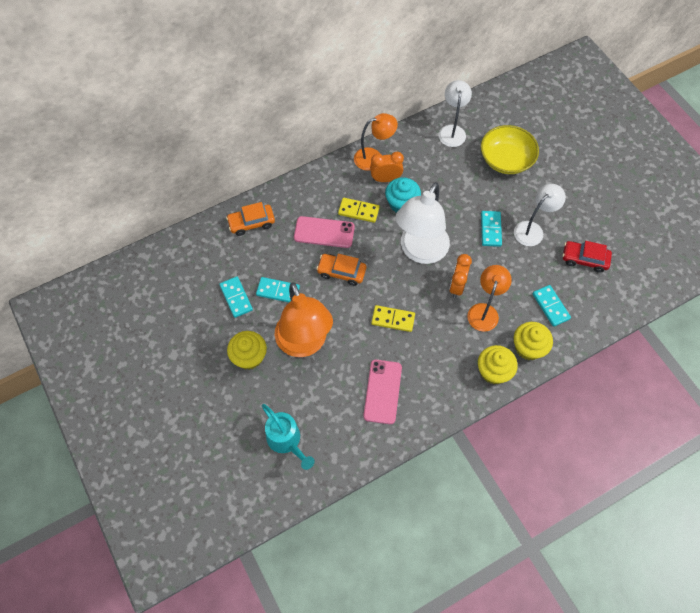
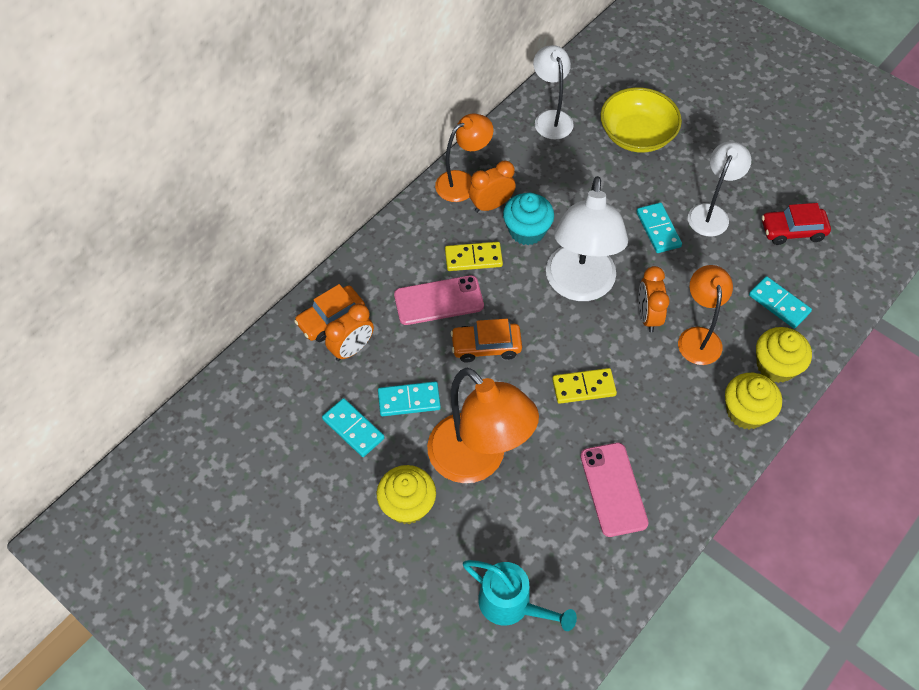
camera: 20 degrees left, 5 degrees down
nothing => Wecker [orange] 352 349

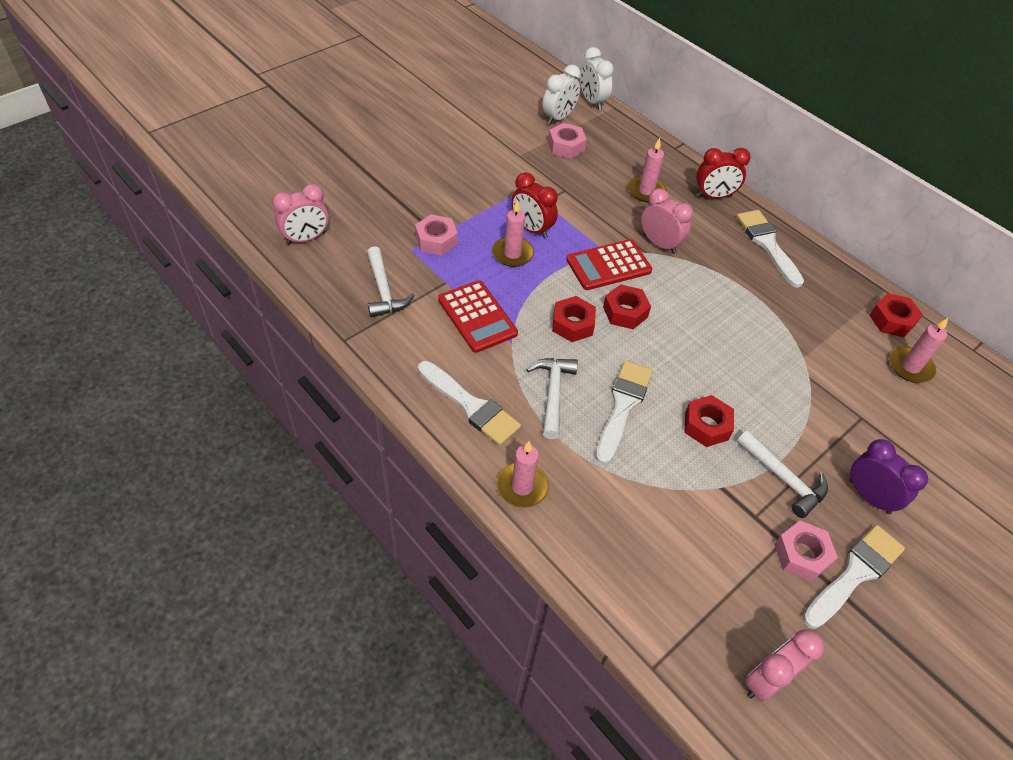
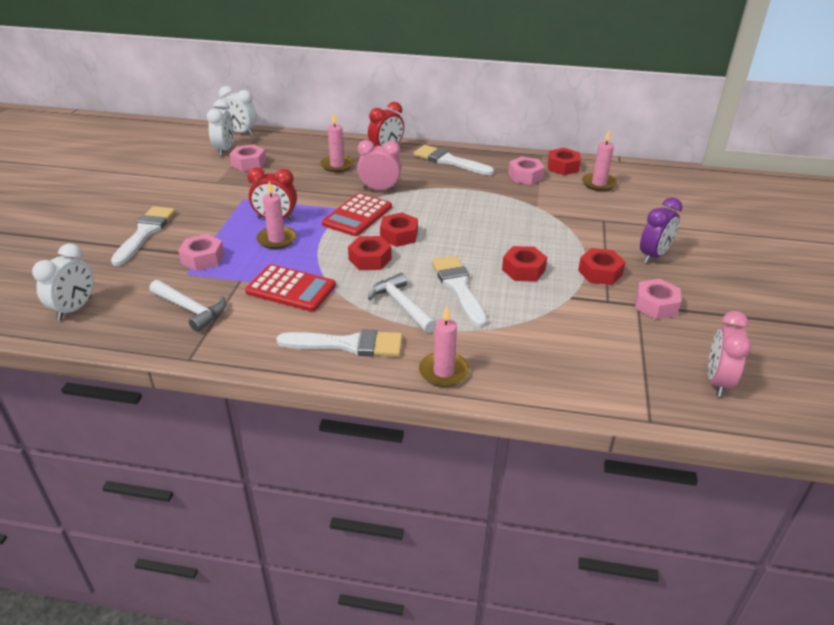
camera: 35 degrees left, 15 degrees down
Wecker [rosa] 306 238 => Wecker [weiß] 74 309
Hammer [weiß] 784 479 => Sechskantmutter [rot] 600 272
Pinsel [weiß] 855 574 => Pinsel [weiß] 145 233, move
Wecker [lila] 869 496 => Wecker [lila] 653 256, 120 degrees clockwise
nothing => Sechskantmutter [rosa] 525 176

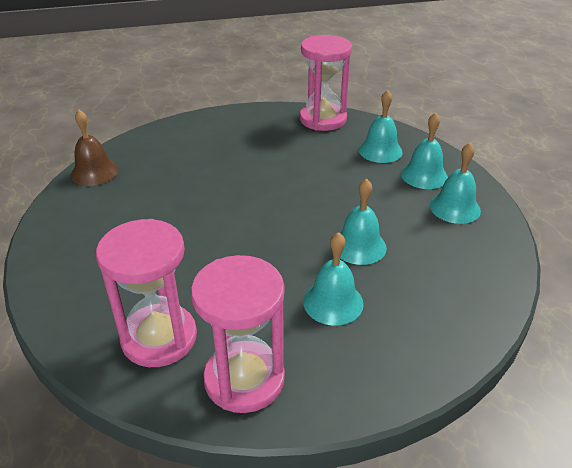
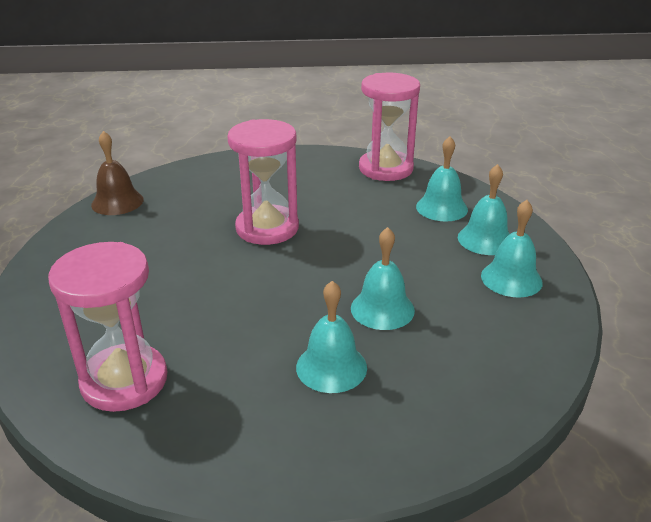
camera: 10 degrees right, 5 degrees down
Sanduhr [rosa] 244 379 => Sanduhr [rosa] 267 228, move

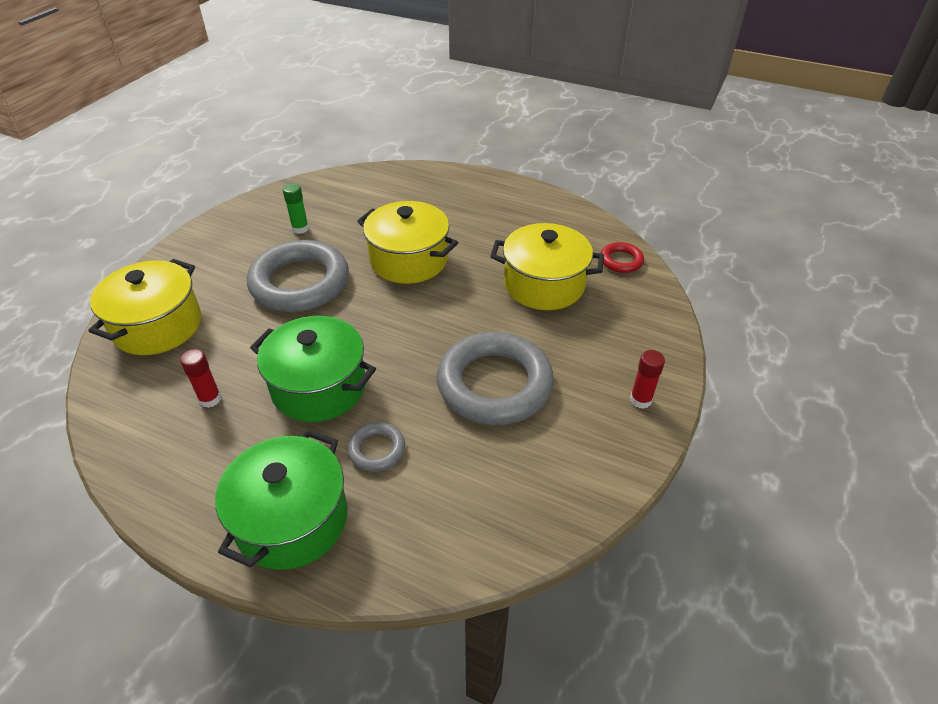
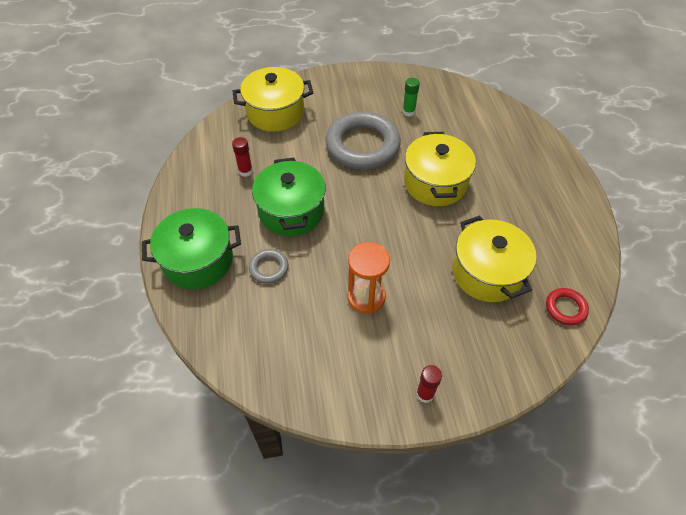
camera: 55 degrees right, 10 degrees up
Ring [grau] 494 384 => Sanduhr [orange] 366 297

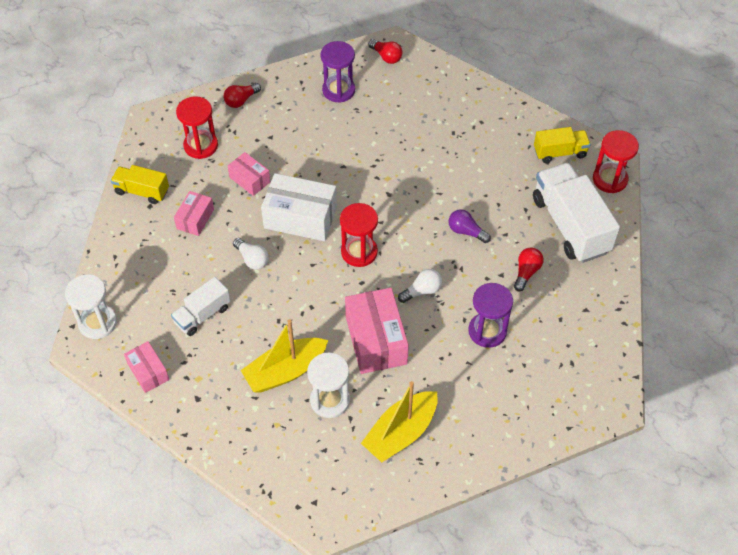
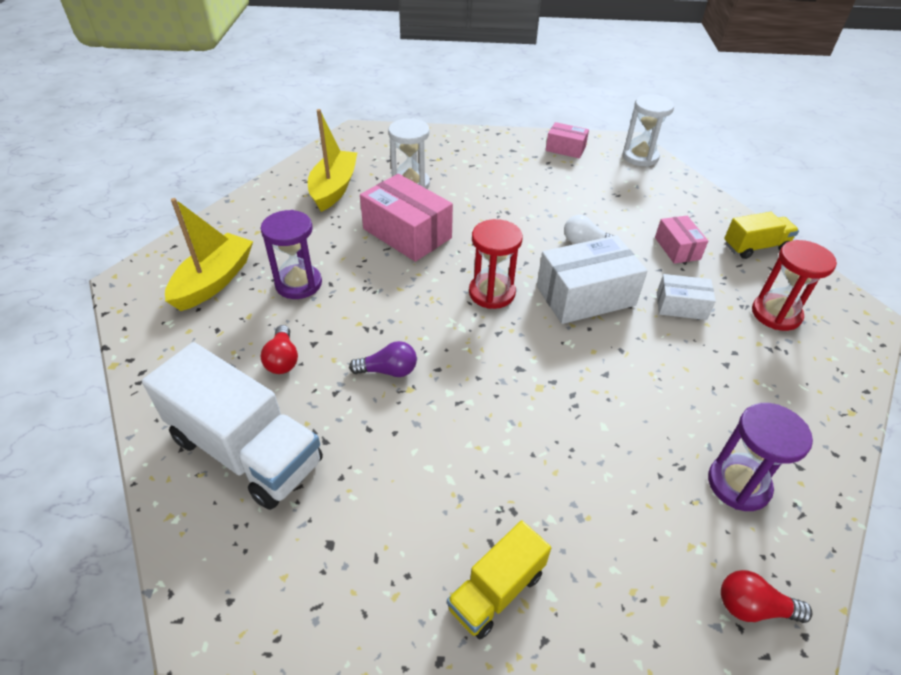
camera: 145 degrees right, 10 degrees down
Lastwagen [weiß] 202 315 => nothing
Glühbirne [rot] 241 100 => nothing
Schachtel [rosa] 250 179 => Schachtel [weiß] 681 306
Boot [gelb] 285 371 => Boot [gelb] 214 281, move
Glühbirne [weiß] 422 291 => nothing
Lastwagen [gelb] 559 152 => Lastwagen [gelb] 496 590, move
Sanduhr [rot] 609 179 => nothing

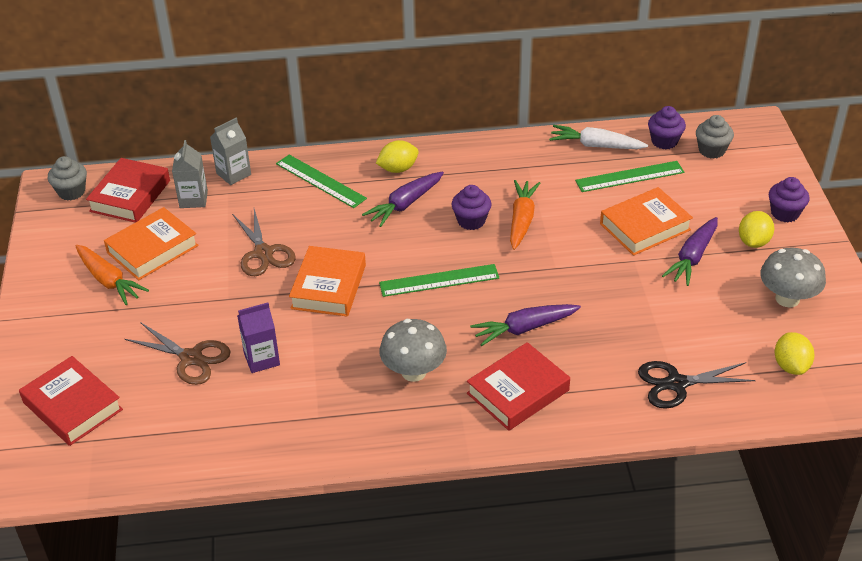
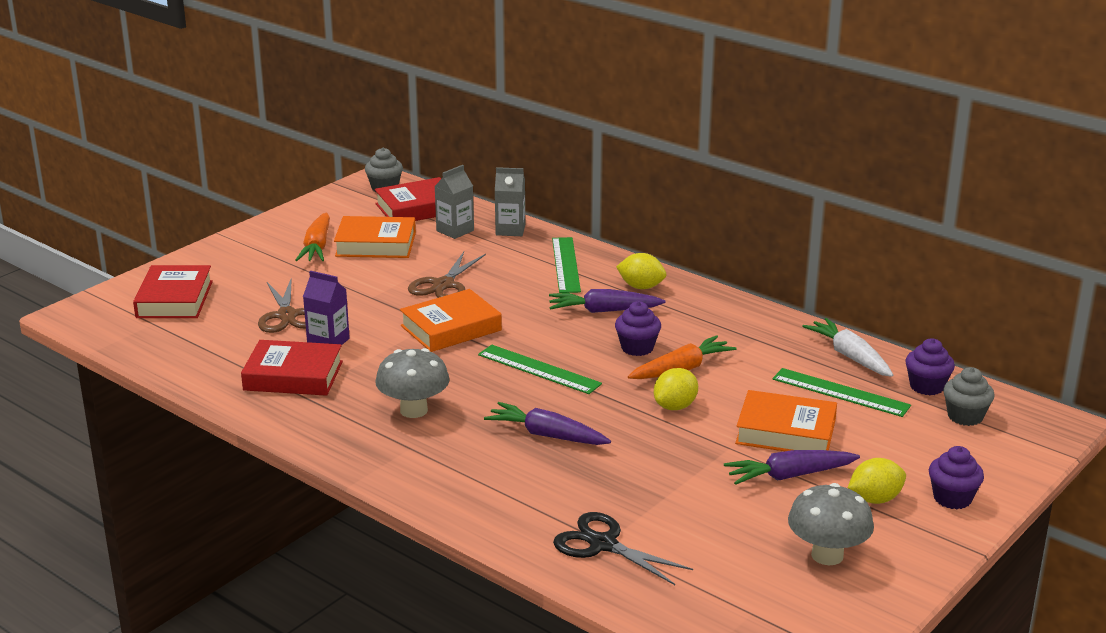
camera: 45 degrees right, 15 degrees down
Buch [rot] 518 392 => Buch [rot] 293 376, move
Zitrone [gelb] 791 366 => Zitrone [gelb] 675 406, move

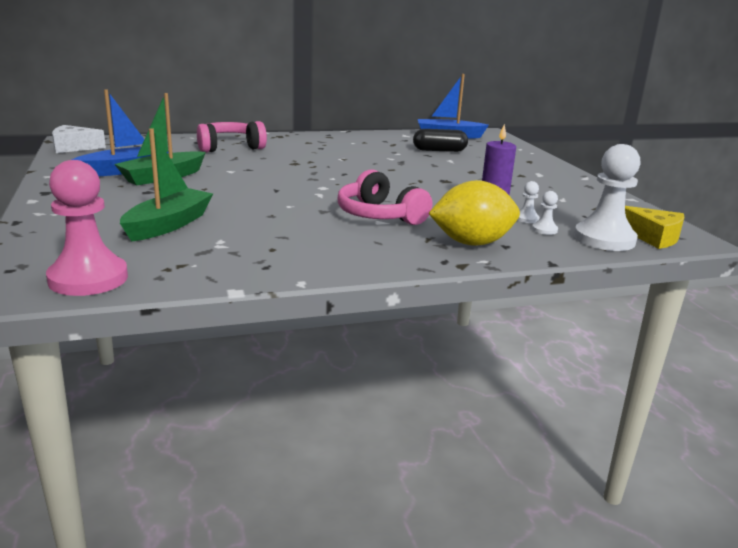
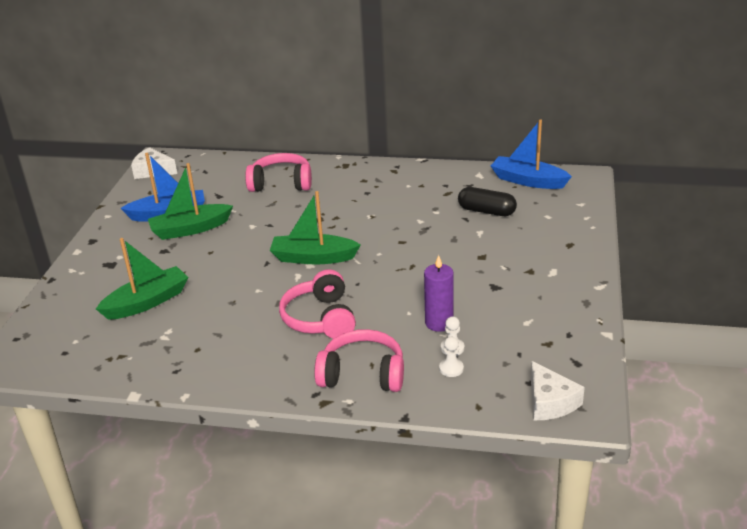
camera: 30 degrees right, 10 degrees up
Bauer [rosa] 88 279 => nothing
Zitrone [gelb] 471 243 => Kopfhörer [rosa] 362 374
Bauer [weiß] 604 239 => nothing
Käse [gelb] 653 237 => Käse [weiß] 550 402
nothing => Boot [grün] 313 258

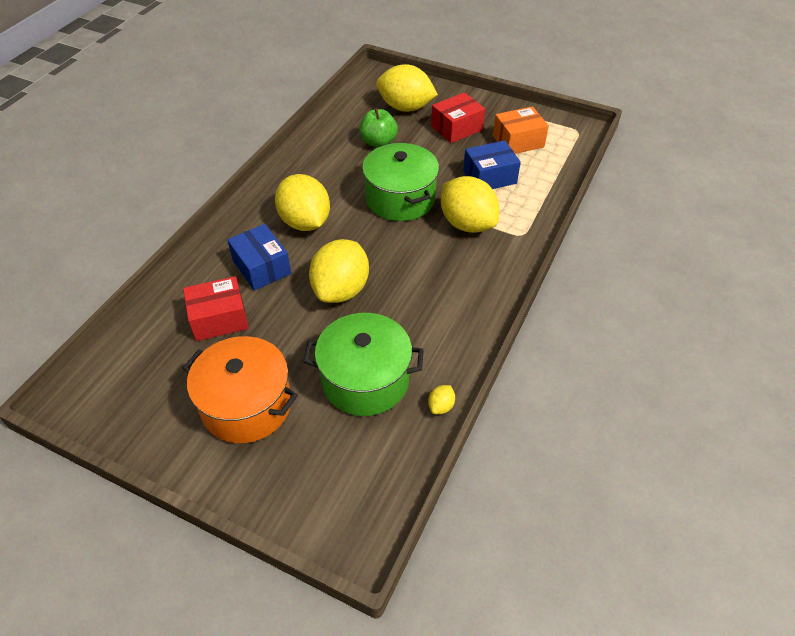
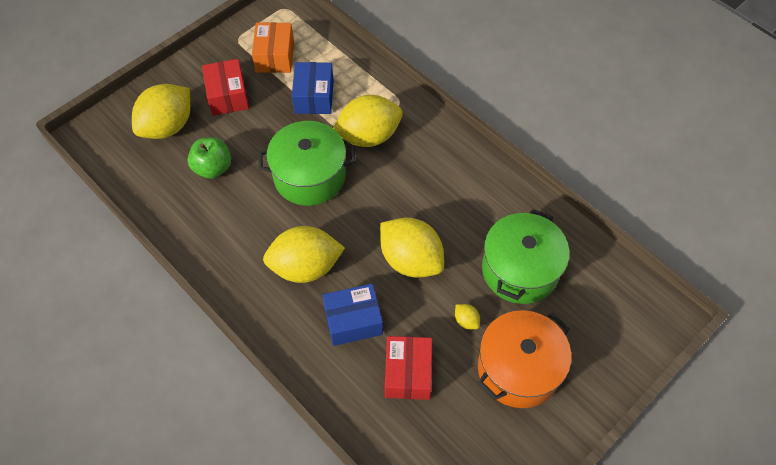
camera: 70 degrees left, 10 degrees up
Zitrone [gelb] 441 406 => Zitrone [gelb] 466 321, move

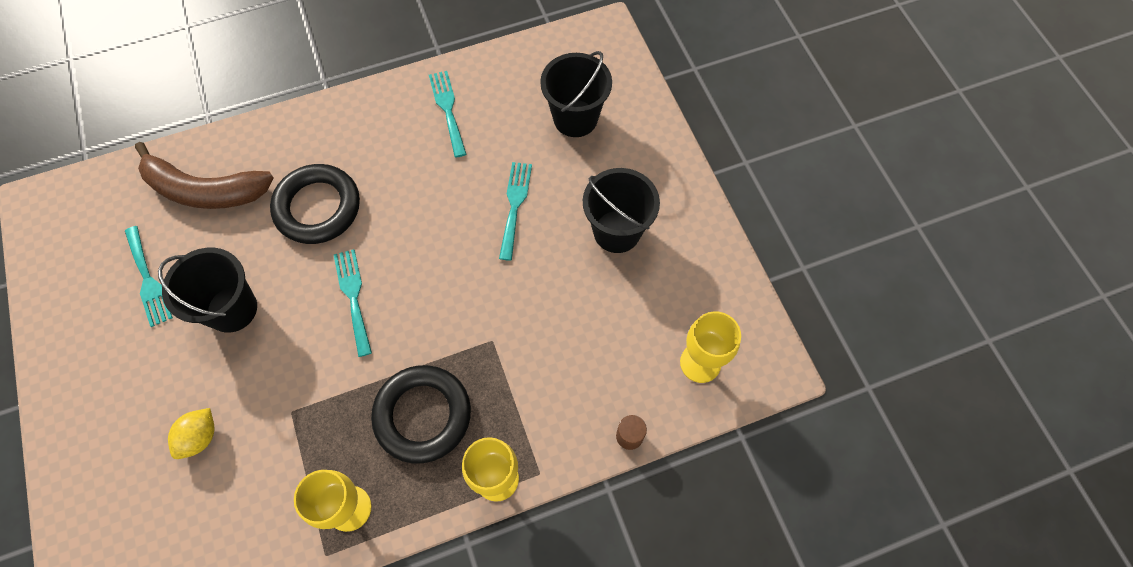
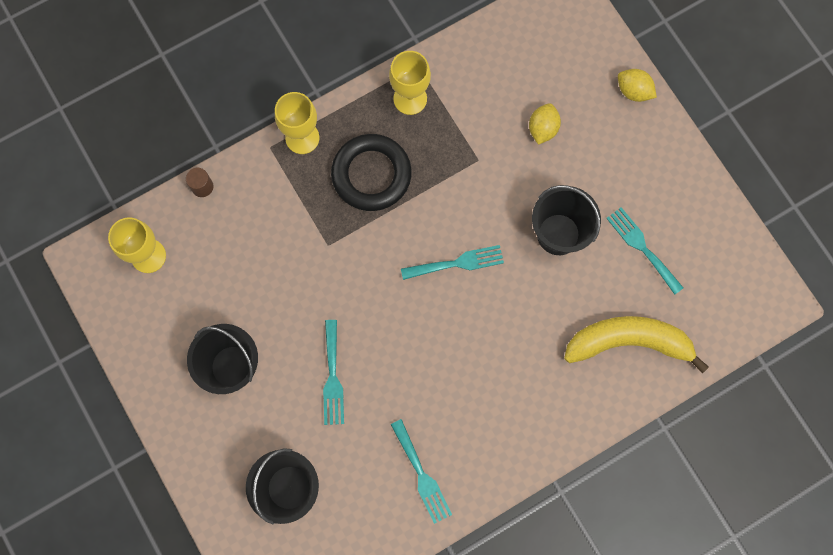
camera: 170 degrees right, 10 degrees up
Banane [braun] 204 190 => Banane [gelb] 629 342
Ring [schwarz] 318 207 => nothing
Gabel [türkis] 353 296 => Gabel [türkis] 457 263, 75 degrees counterclockwise
nothing => Zitrone [gelb] 633 91

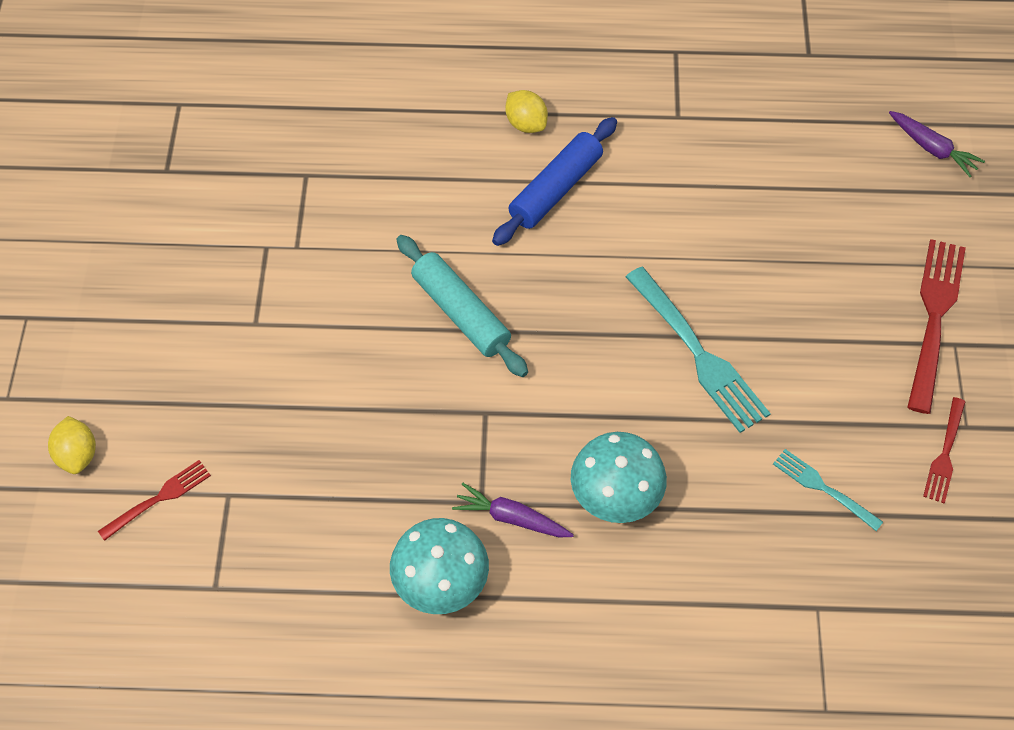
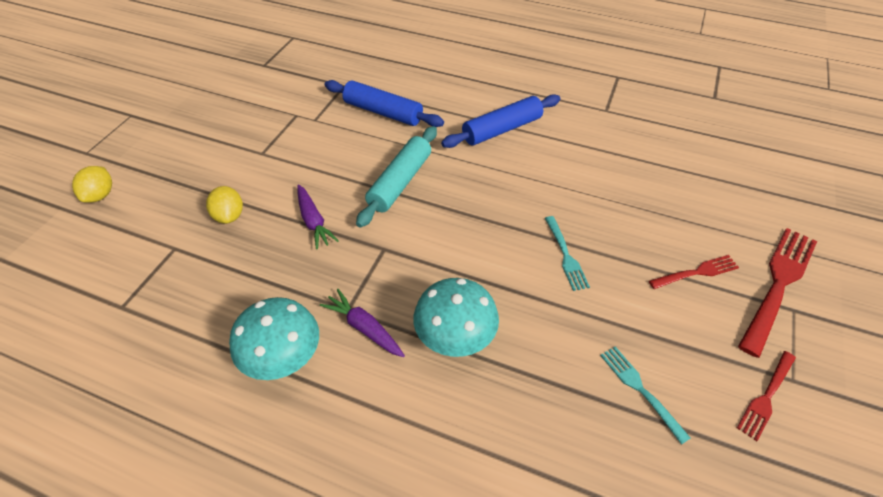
camera: 20 degrees right, 10 degrees down
Gabel [rot] 159 498 => Gabel [rot] 696 272, move
Nudelholz [türkis] 461 313 => Nudelholz [türkis] 400 182, 45 degrees clockwise
Zitrone [gelb] 526 124 => Zitrone [gelb] 229 216, move
Gabel [türkis] 698 354 => Gabel [türkis] 565 255, x0.55
Karotte [lila] 932 148 => Karotte [lila] 313 221, move
nothing => Nudelholz [blau] 383 112

